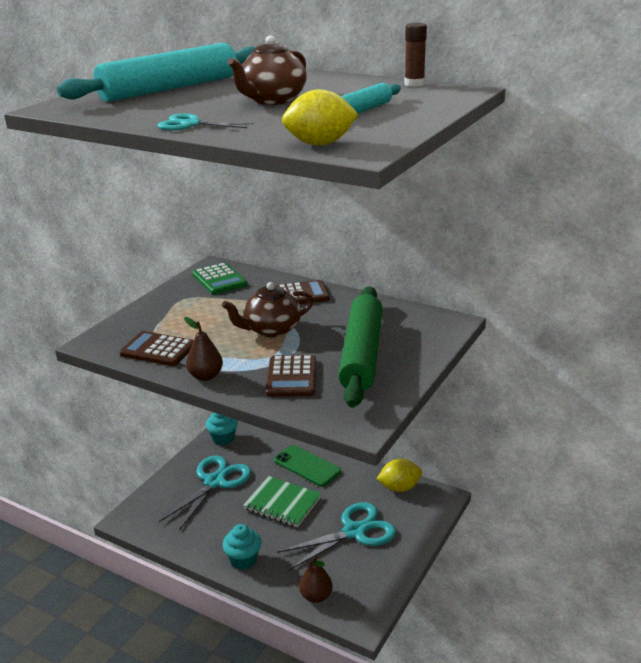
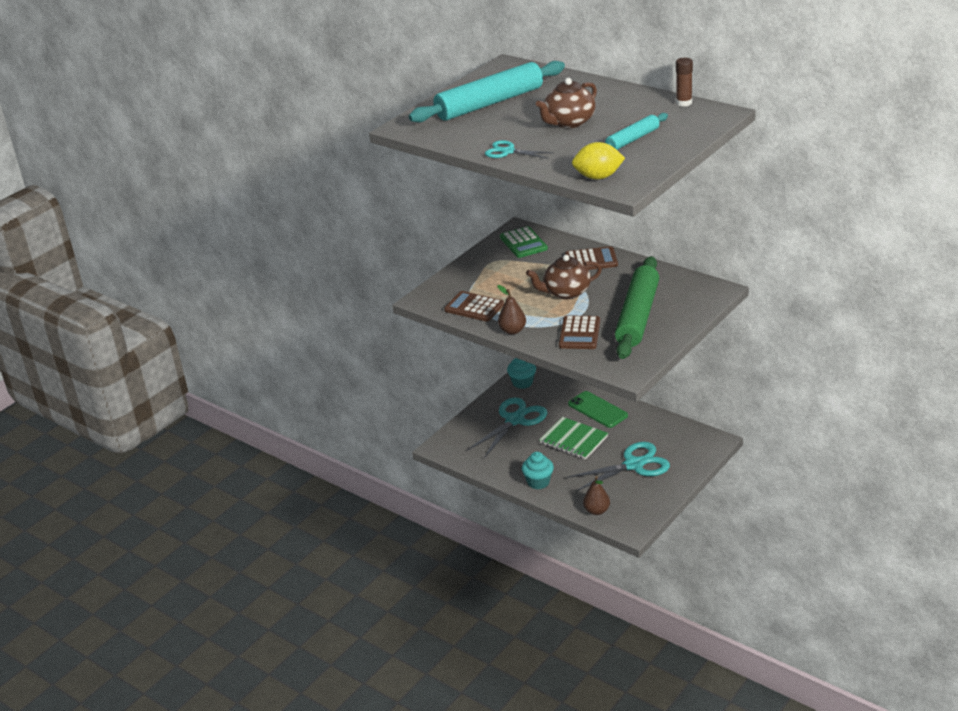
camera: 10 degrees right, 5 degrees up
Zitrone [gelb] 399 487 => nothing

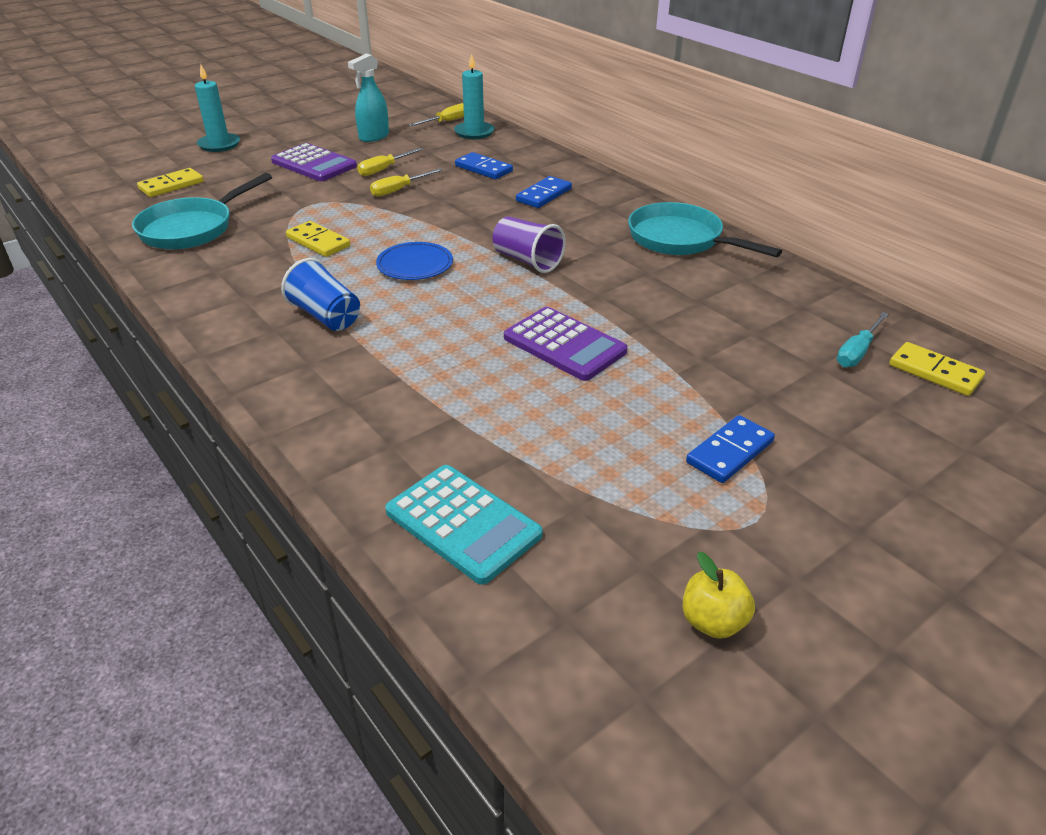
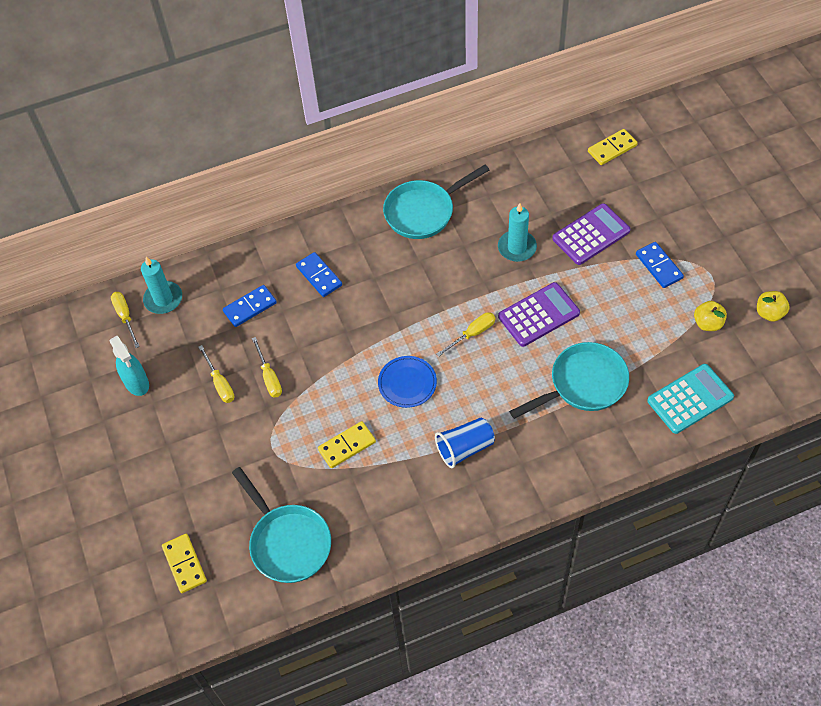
camera: 70 degrees left, 20 degrees up
Kerze [türkis] 219 145 => Kerze [türkis] 517 247, move
Taschenrechner [lila] 314 164 => Taschenrechner [lila] 591 235, move
Becher [lila] 527 261 => nothing
Schraubenzieher [türkis] 857 352 => nothing
nothing => Schraubenzieher [gelb] 472 334
nothing => Pfanne [türkis] 583 384
nothing => Apfel [gelb] 707 323

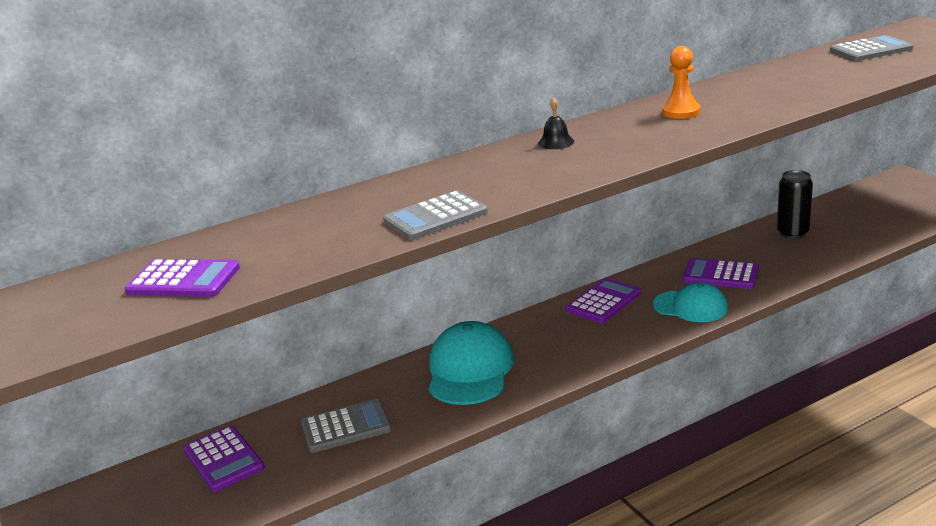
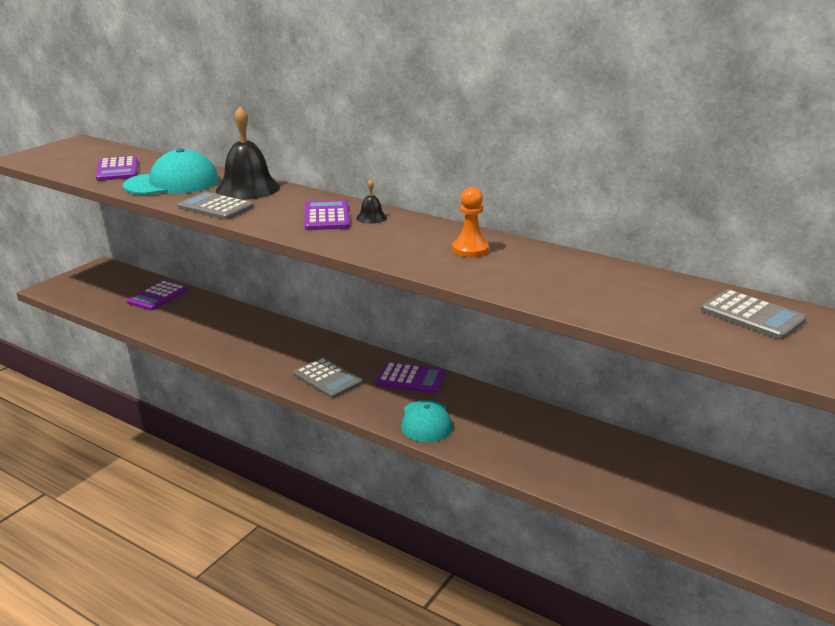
camera: 60 degrees right, 0 degrees up
Taschenrechner [grau] 346 427 => Taschenrechner [grau] 327 379, move
Kappe [türkis] 470 370 => Kappe [türkis] 172 183, move
Taschenrechner [lila] 720 275 => Taschenrechner [lila] 326 216, move
Dose [schwarz] 792 233 => nothing
nothing => Glocke [schwarz] 248 188

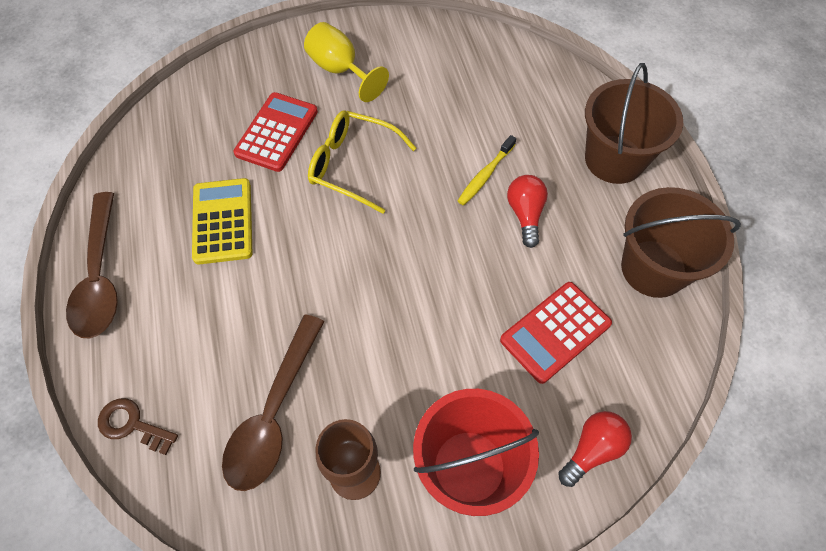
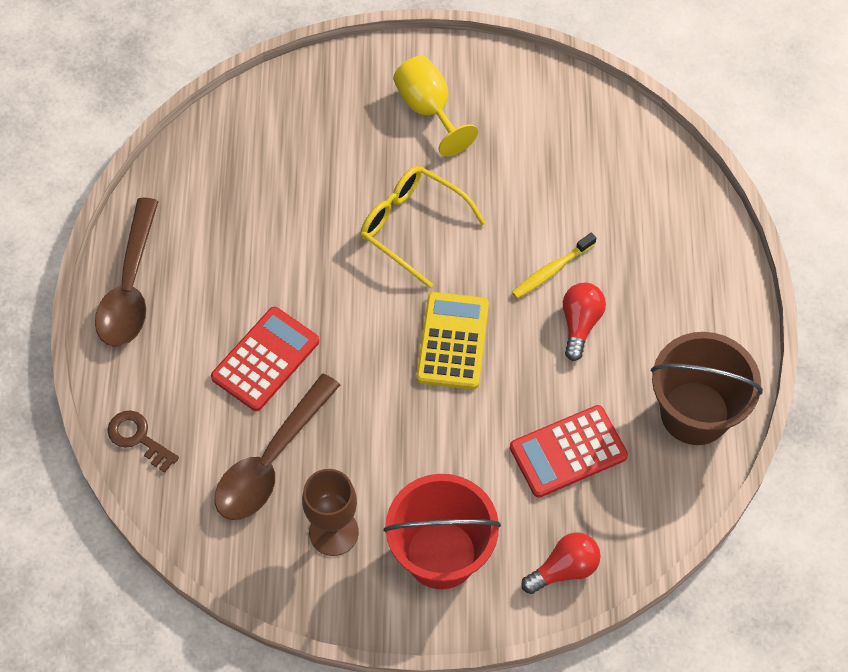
camera: 15 degrees right, 0 degrees up
Taschenrechner [gelb] 223 221 => Taschenrechner [gelb] 453 341, move
Taschenrechner [rot] 277 132 => Taschenrechner [rot] 265 359, move
Eimer [braun] 614 159 => nothing

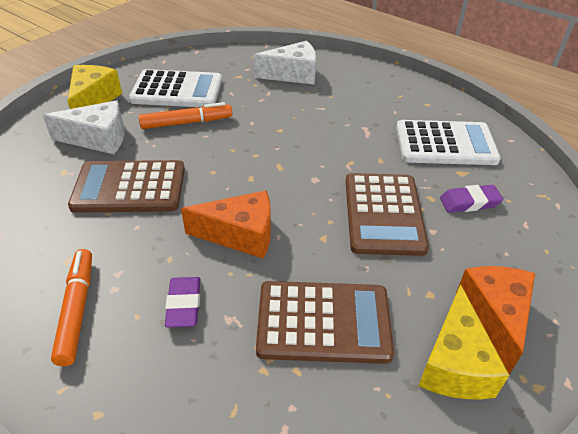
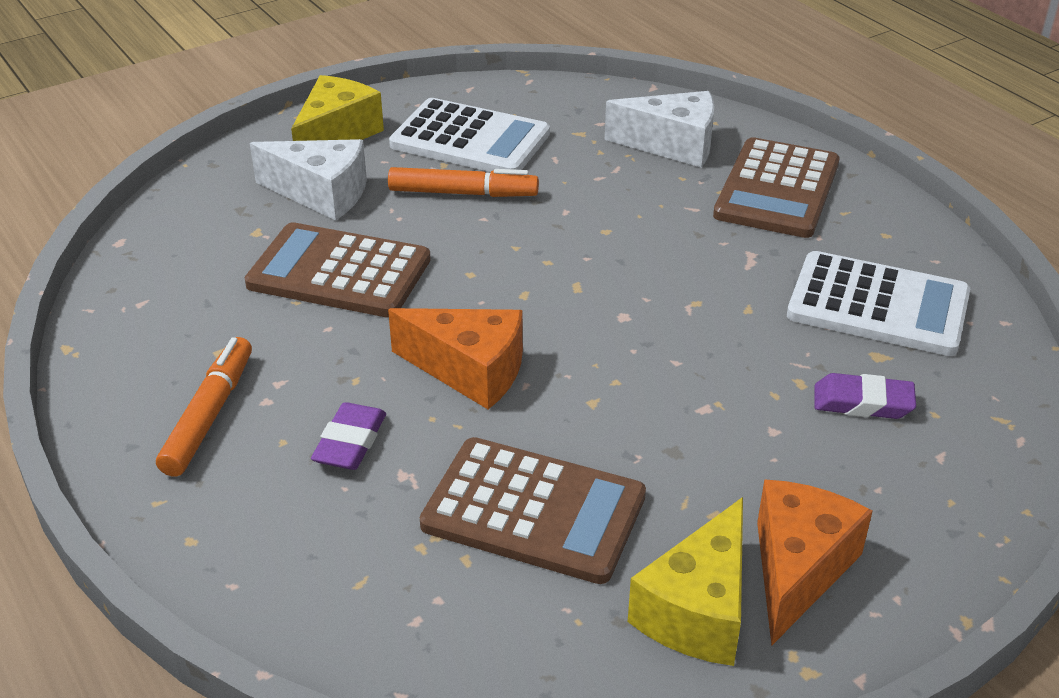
camera: 20 degrees right, 5 degrees down
Taschenrechner [braun] 384 214 => Taschenrechner [braun] 777 189, move

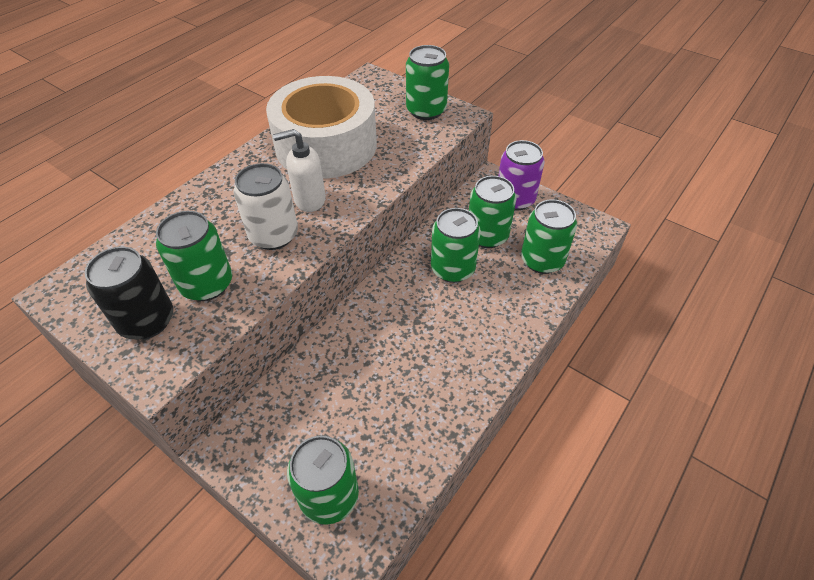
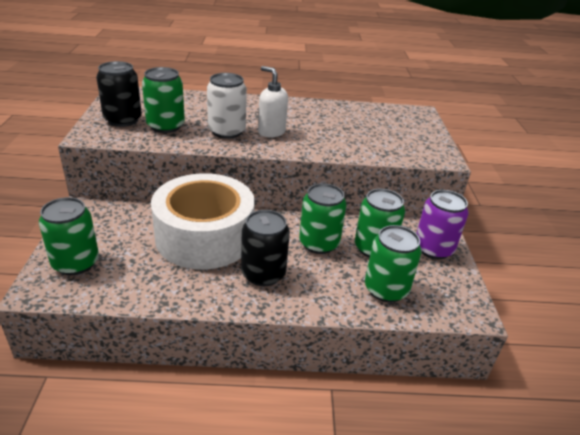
camera: 50 degrees right, 15 degrees down
Klebeband [weiß] 326 145 => Klebeband [weiß] 205 236, move
Dose [grün] 426 110 => nothing
nothing => Dose [schwarz] 263 274

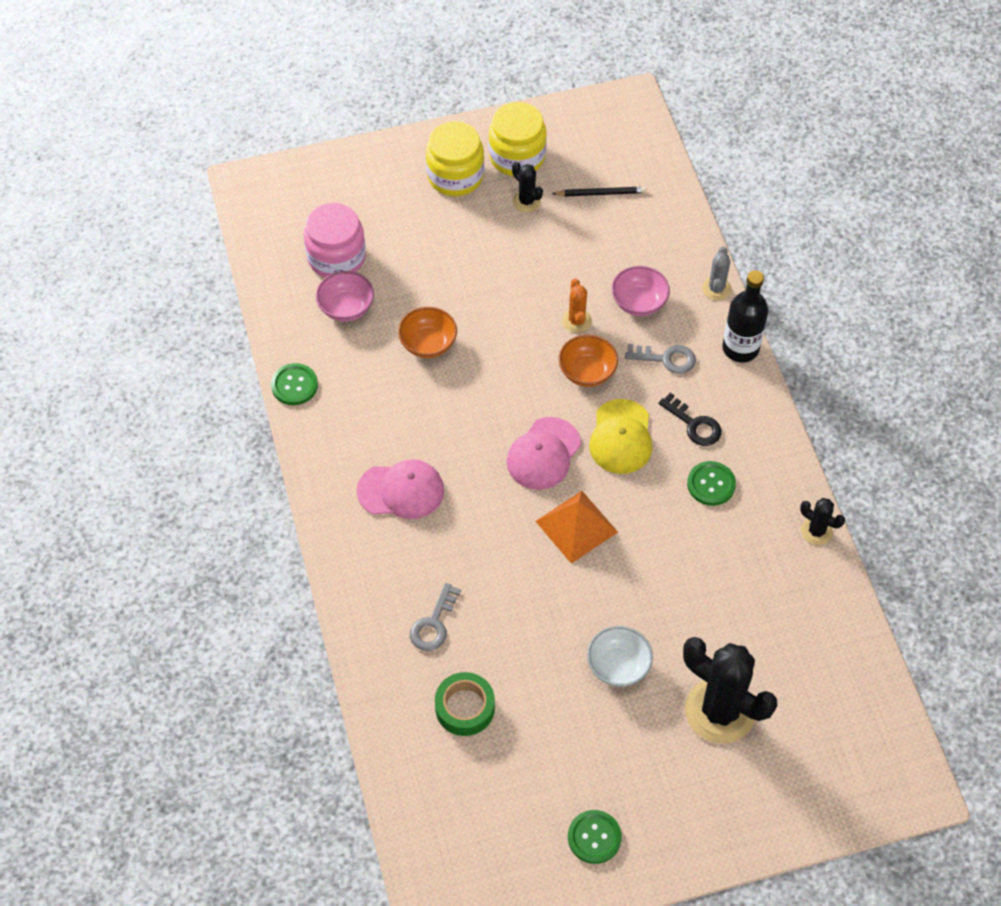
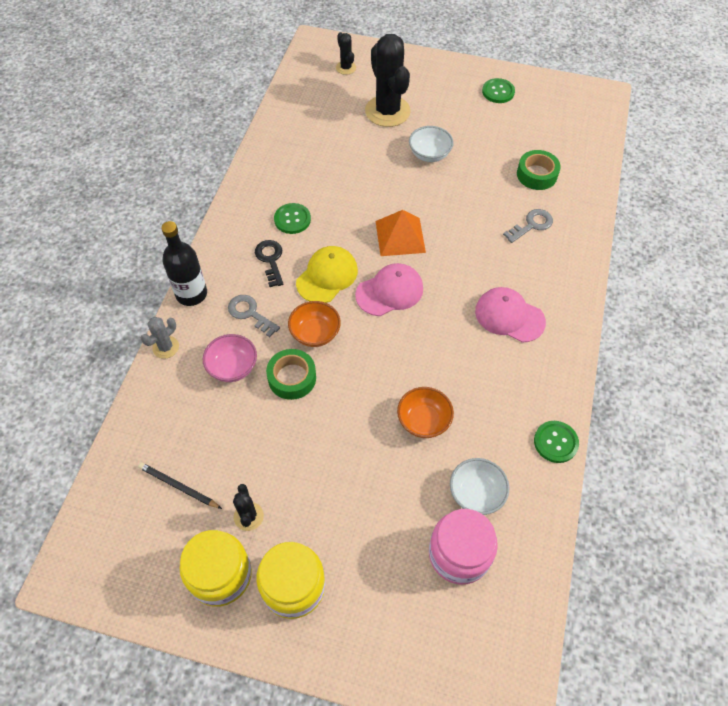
camera: 150 degrees left, 0 degrees up
Schüssel [rosa] 346 308 => Schüssel [weiß] 476 493
Kaktus [orange] 576 321 => Klebeband [grün] 292 378
Kaktus [schwarz] 816 531 => Kaktus [schwarz] 346 68, move

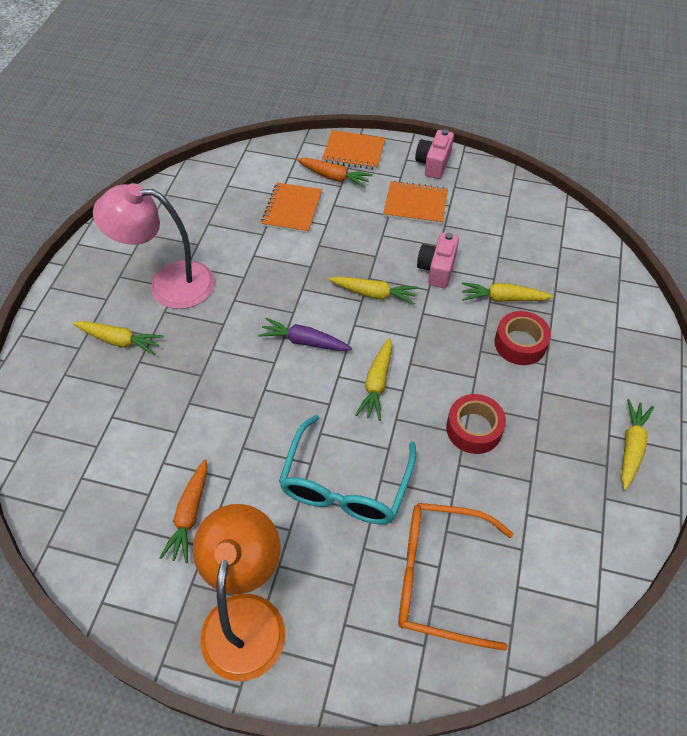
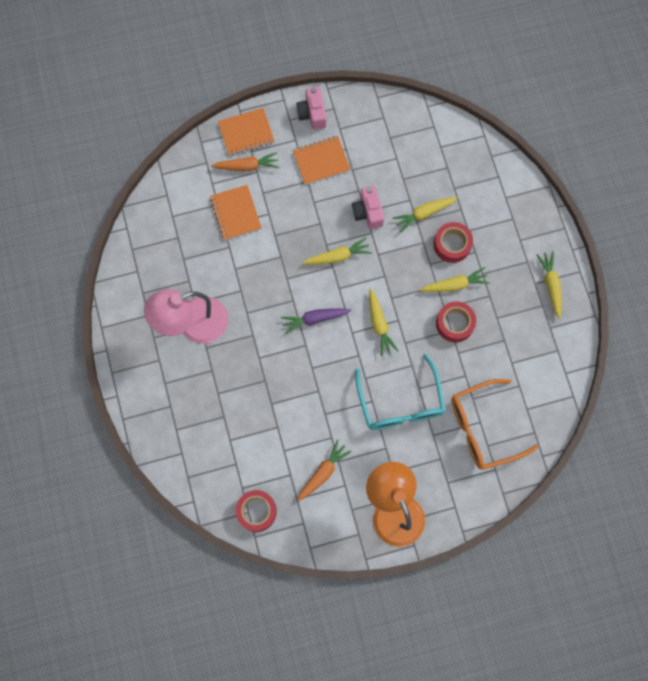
camera: 30 degrees left, 20 degrees up
Karotte [gelb] 119 341 => Karotte [gelb] 454 285, move
Karotte [orange] 189 515 => Karotte [orange] 323 472, 120 degrees counterclockwise
nothing => Klebeband [rot] 256 511

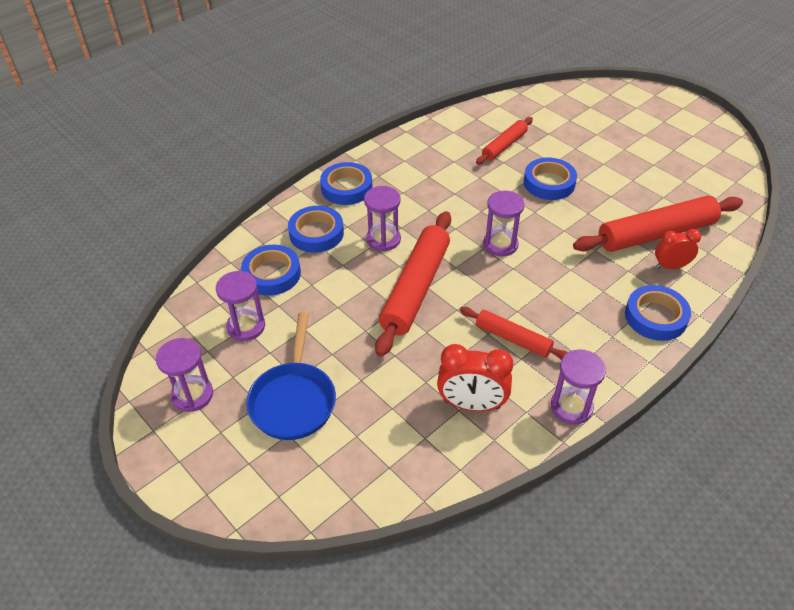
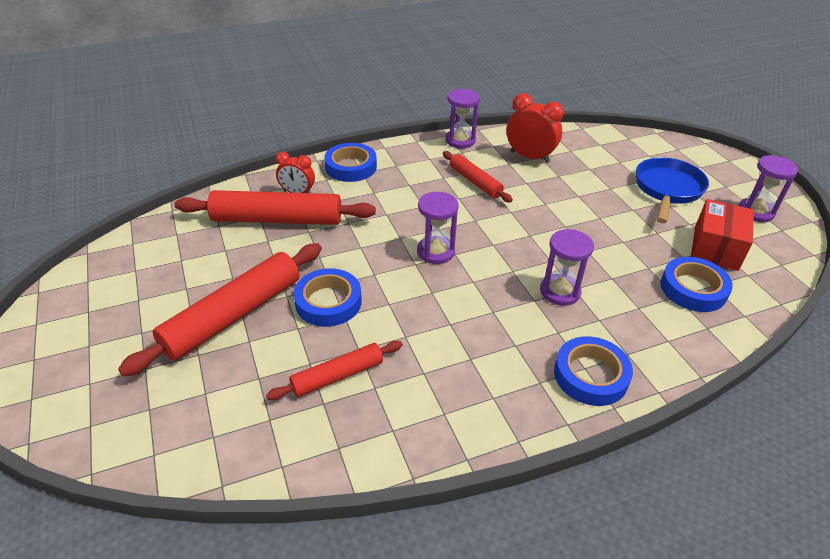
camera: 160 degrees left, 5 degrees down
Sanduhr [lila] 246 326 => Schachtel [rot] 715 248
Klebeband [blau] 316 233 => nothing
Nudelholz [rot] 416 288 => Nudelholz [rot] 233 315, move

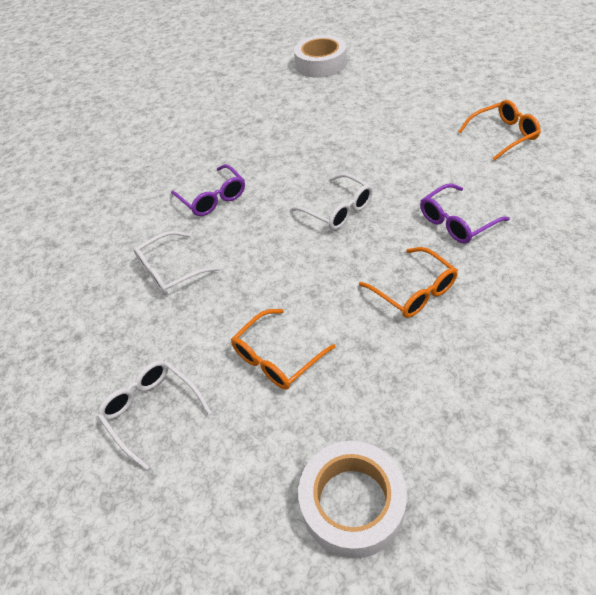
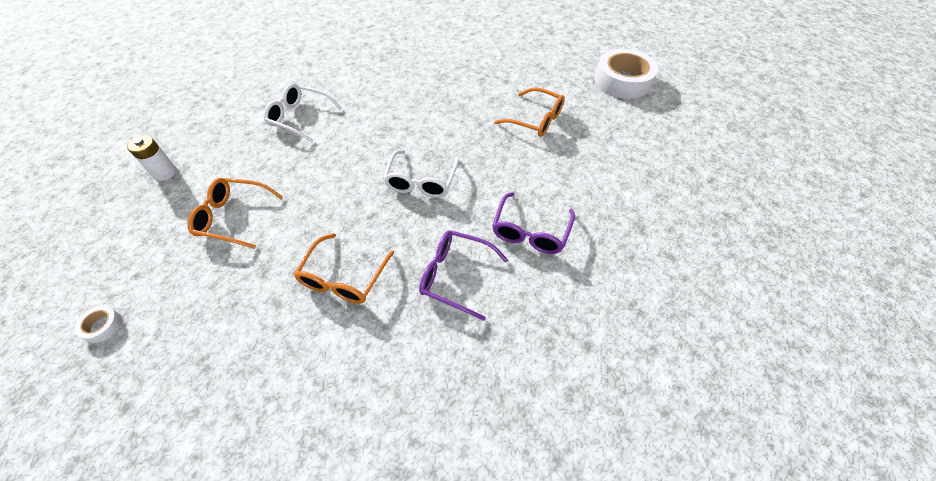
camera: 50 degrees right, 5 degrees up
Brille [weiß] 152 411 => Batterie [weiß] 165 173
Brille [lila] 213 198 => Brille [lila] 530 231, move
Klebeband [weiß] 352 503 => Klebeband [weiß] 102 326, x0.40
Brille [orange] 503 135 => Brille [orange] 535 120, move

